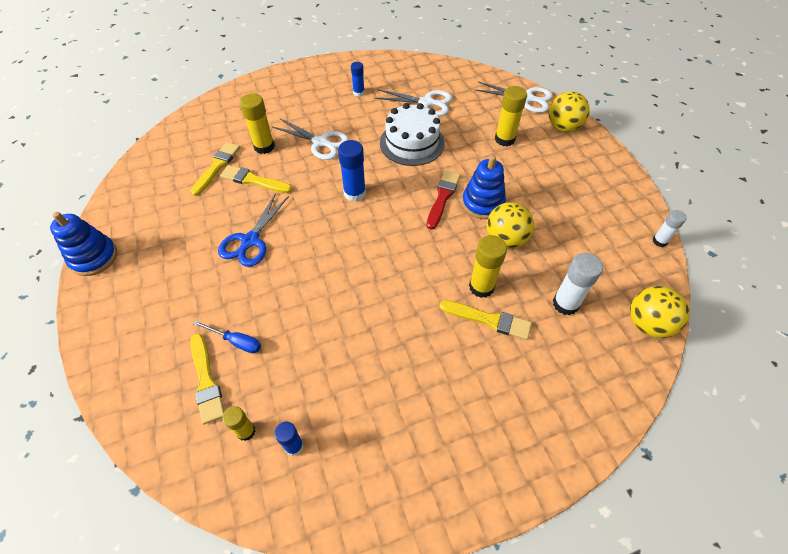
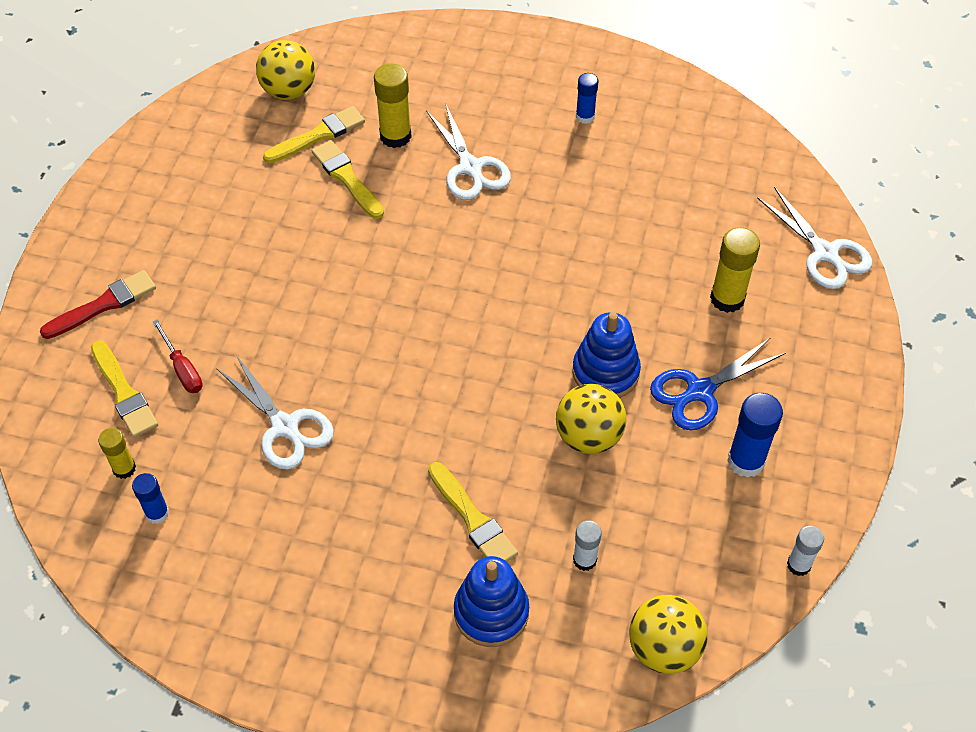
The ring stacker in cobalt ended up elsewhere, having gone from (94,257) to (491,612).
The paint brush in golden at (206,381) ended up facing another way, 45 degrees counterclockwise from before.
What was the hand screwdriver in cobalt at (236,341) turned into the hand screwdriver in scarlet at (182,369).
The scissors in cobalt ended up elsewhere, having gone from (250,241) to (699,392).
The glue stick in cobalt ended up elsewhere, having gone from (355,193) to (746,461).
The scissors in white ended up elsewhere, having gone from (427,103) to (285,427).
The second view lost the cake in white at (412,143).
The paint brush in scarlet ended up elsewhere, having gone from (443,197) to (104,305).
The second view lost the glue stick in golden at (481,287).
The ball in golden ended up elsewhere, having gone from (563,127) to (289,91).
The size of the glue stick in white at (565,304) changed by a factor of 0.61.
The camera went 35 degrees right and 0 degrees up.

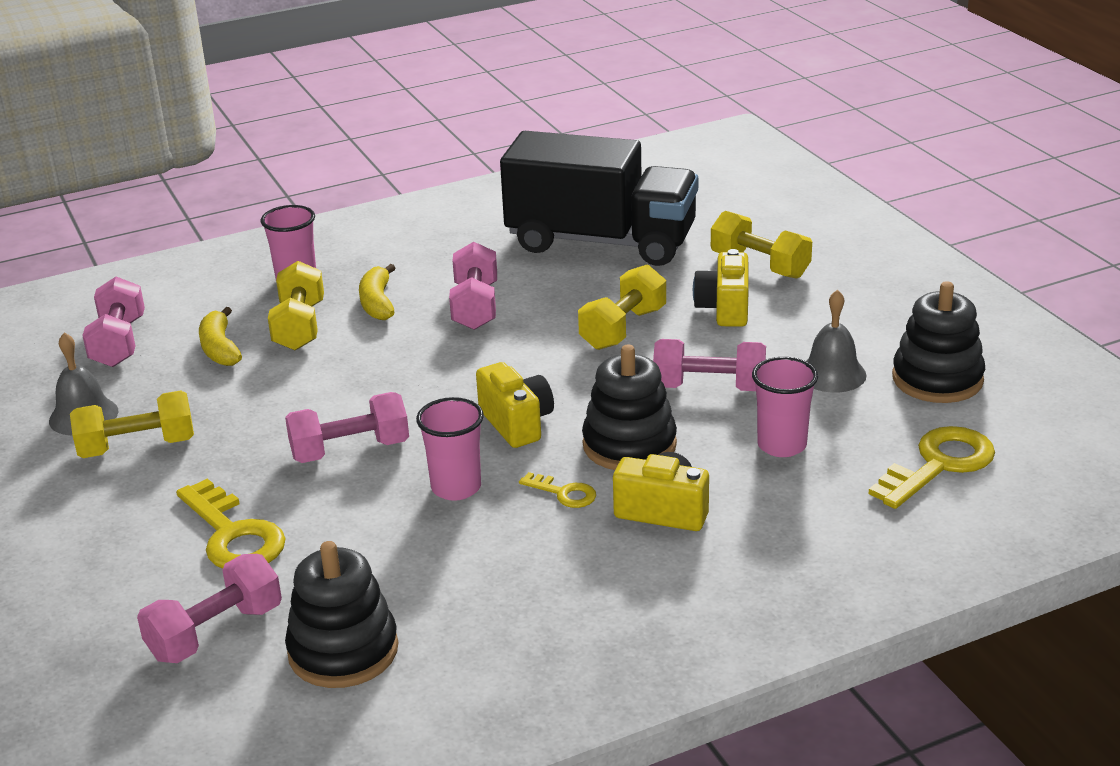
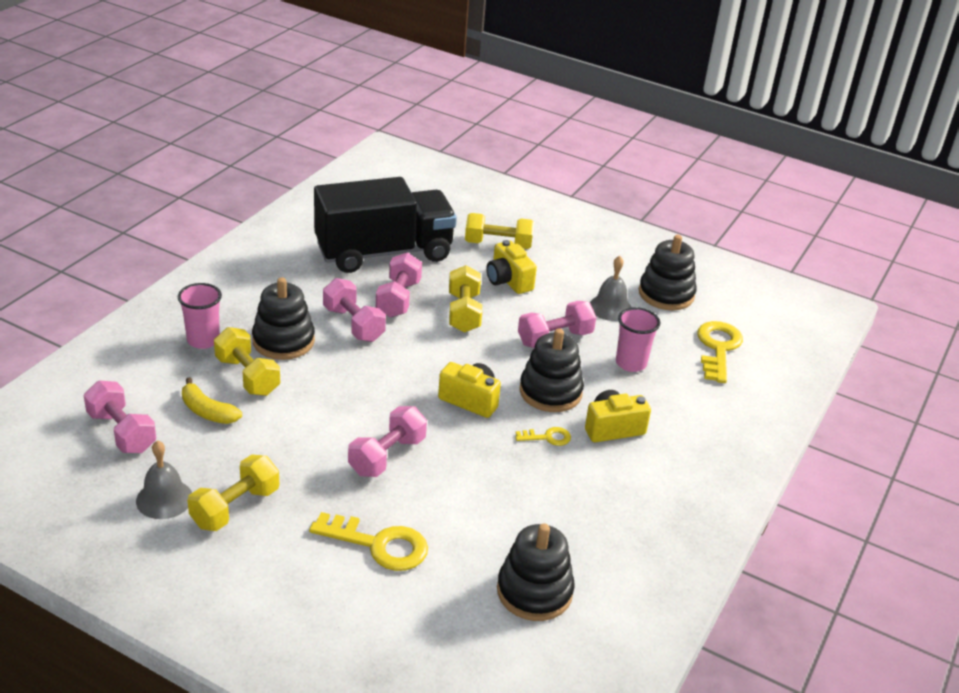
The free weight in pink ended up elsewhere, having gone from (215,632) to (398,299).
Where the banana fruit in golden stood at (378,303), the ring stacker in ebony came to stand at (283,341).
The second view lost the tumbler in pink at (456,487).
The camera went 40 degrees left and 5 degrees up.

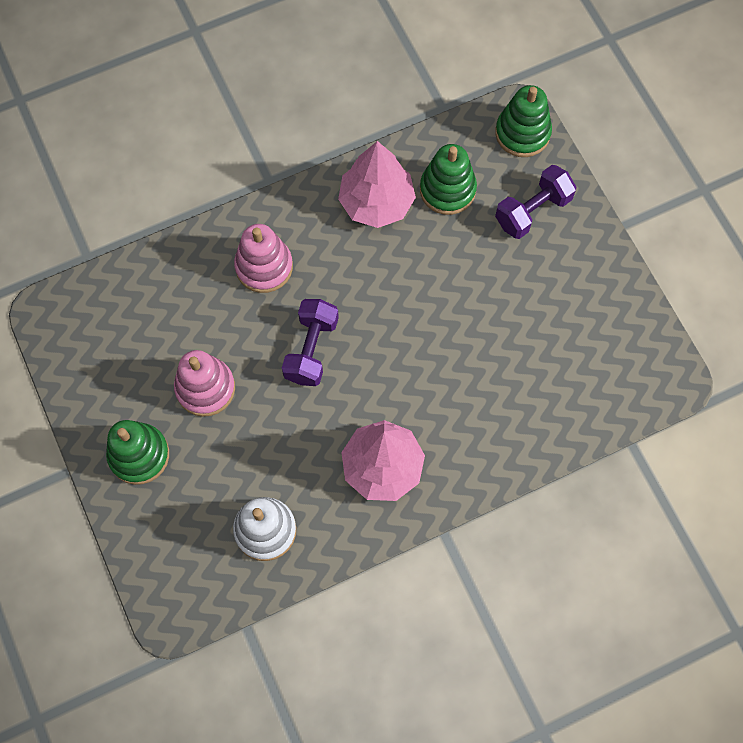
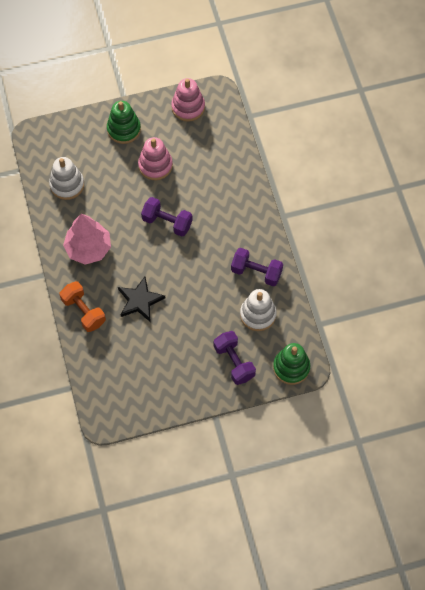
The ring stacker in pink ended up elsewhere, having gone from (264,266) to (188,107).
Where the fir tree in pink stood at (376,202), the free weight in purple came to stand at (256,272).
What was the ring stacker in emerald at (447,190) turned into the ring stacker in white at (258,314).
The second view gained the free weight in orange at (83,311).
The second view gained the star in ebony at (140,300).
The camera went 100 degrees right and 5 degrees down.

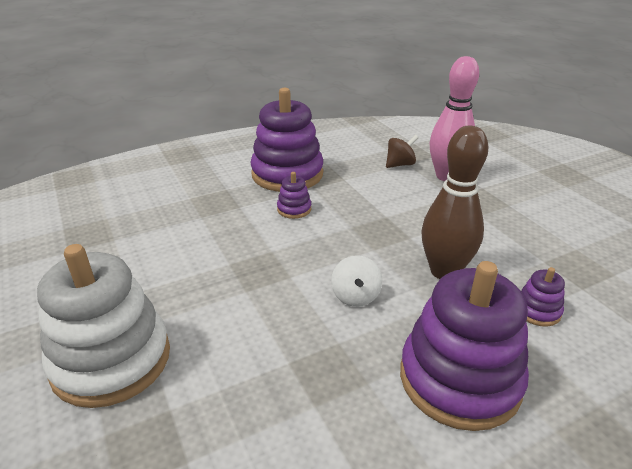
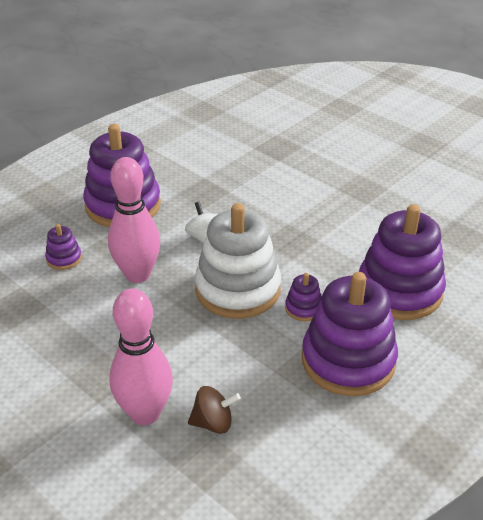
The ring stacker in white ended up elsewhere, having gone from (111,360) to (238,289).
The toy top in brown at (400,164) ended up facing another way, 135 degrees counterclockwise from before.
What was the tenpin in brown at (444,271) turned into the tenpin in pink at (137,274).
The second view gained the ring stacker in purple at (399,291).
The camera went 160 degrees right and 5 degrees up.

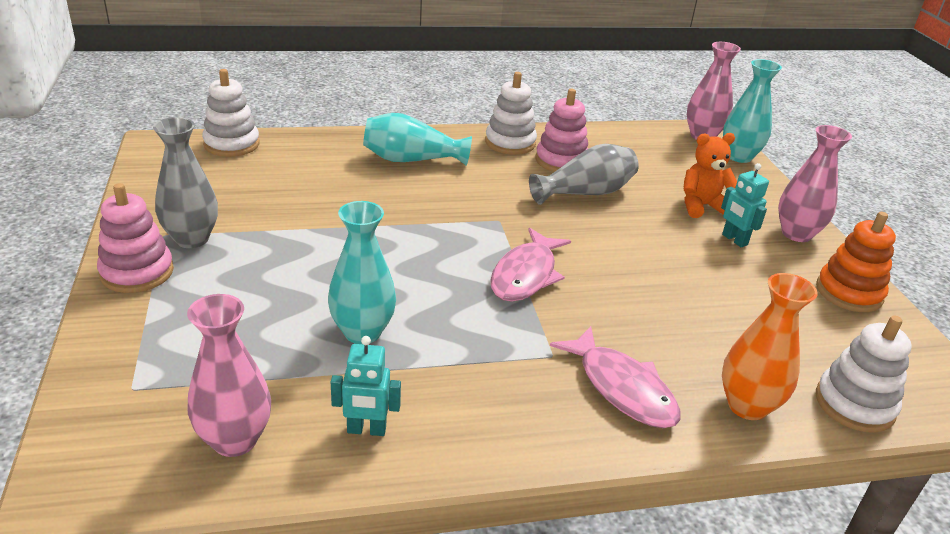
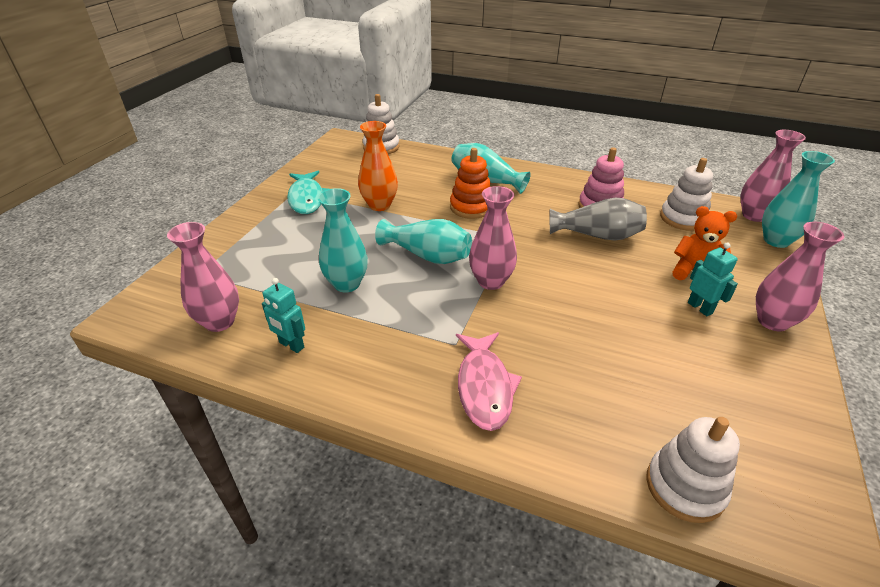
The second view lost the ring stacker in pink at (137,272).
Where the flower vase in grey stood at (192,239), the toy fish in turquoise came to stand at (307,198).
The ring stacker in white ended up elsewhere, having gone from (510,143) to (683,218).
Where the toy fish in pink stood at (525,275), the flower vase in pink came to stand at (491,281).
The toy robot in turquoise at (734,240) ended up facing another way, 150 degrees clockwise from before.
The flower vase in orange ended up elsewhere, having gone from (747,406) to (379,205).
The ring stacker in orange ended up elsewhere, having gone from (849,292) to (471,207).
The second view gained the flower vase in turquoise at (427,255).
The camera went 35 degrees right and 5 degrees up.

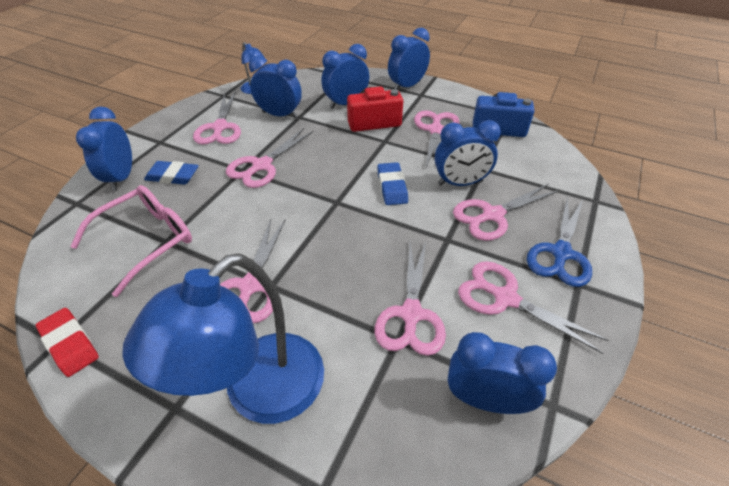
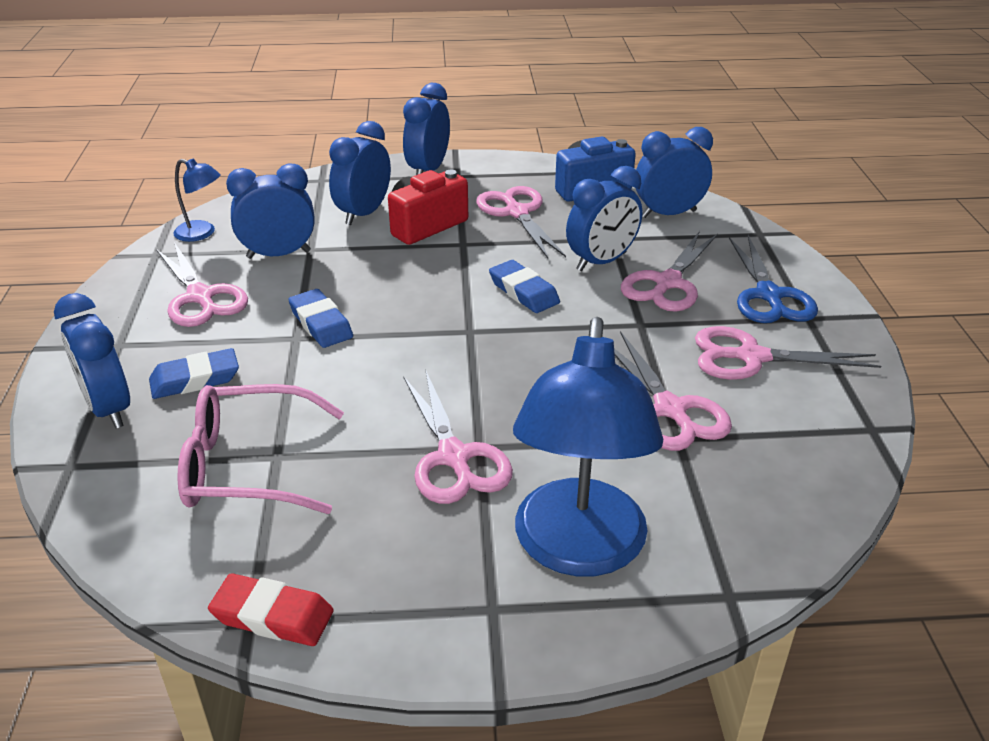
The glasses in pink at (147,240) ended up facing another way, 105 degrees counterclockwise from before.
Where the scissors in pink stood at (262,165), the pencil eraser in cobalt came to stand at (321,323).
The clock in cobalt ended up elsewhere, having gone from (485,400) to (668,214).
The camera went 30 degrees left and 10 degrees down.

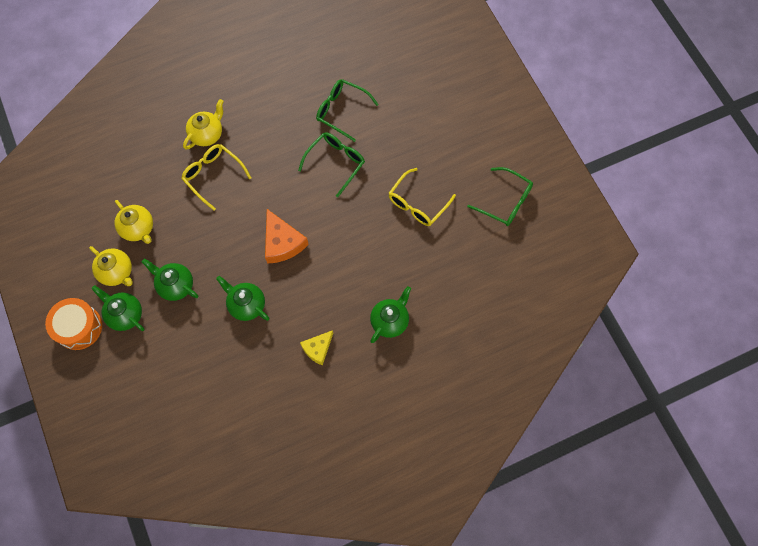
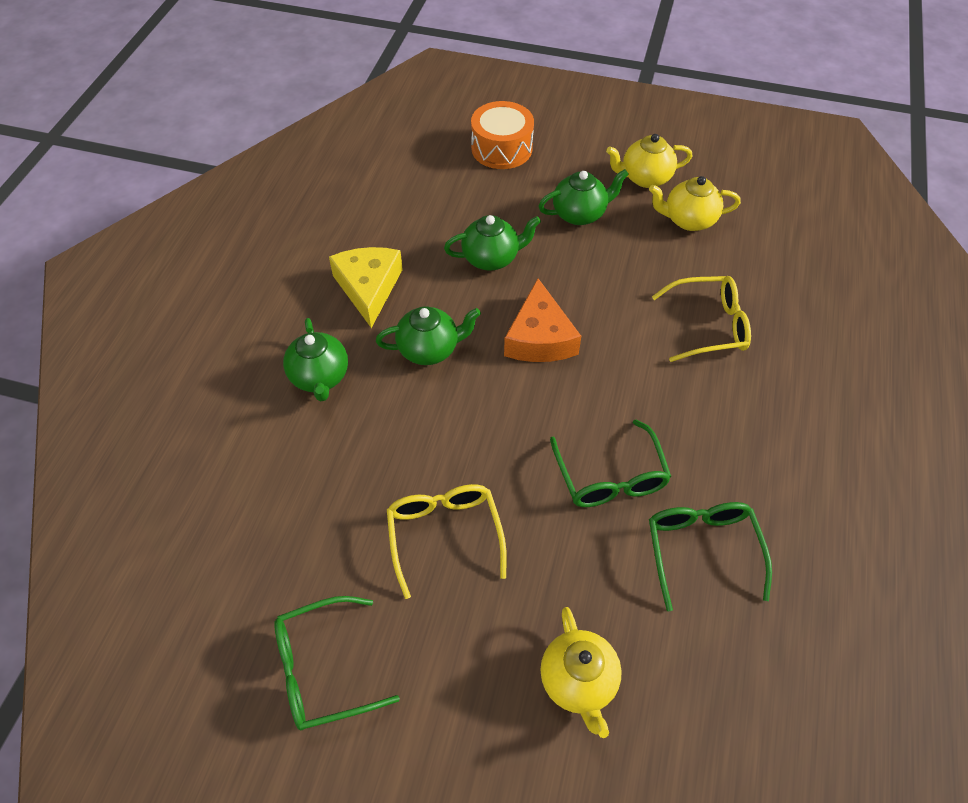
The drum in orange ended up elsewhere, having gone from (79,327) to (501,148).
The teapot in emerald ended up elsewhere, having gone from (125,314) to (429,349).
The teapot in golden ended up elsewhere, having gone from (207,134) to (578,682).
The cheese in orange at (282,242) ended up facing another way, 105 degrees counterclockwise from before.
The size of the cheese in golden at (318,349) changed by a factor of 1.57.
The glasses in emerald at (341,111) ended up facing another way, 75 degrees counterclockwise from before.
The camera went 130 degrees right and 15 degrees down.

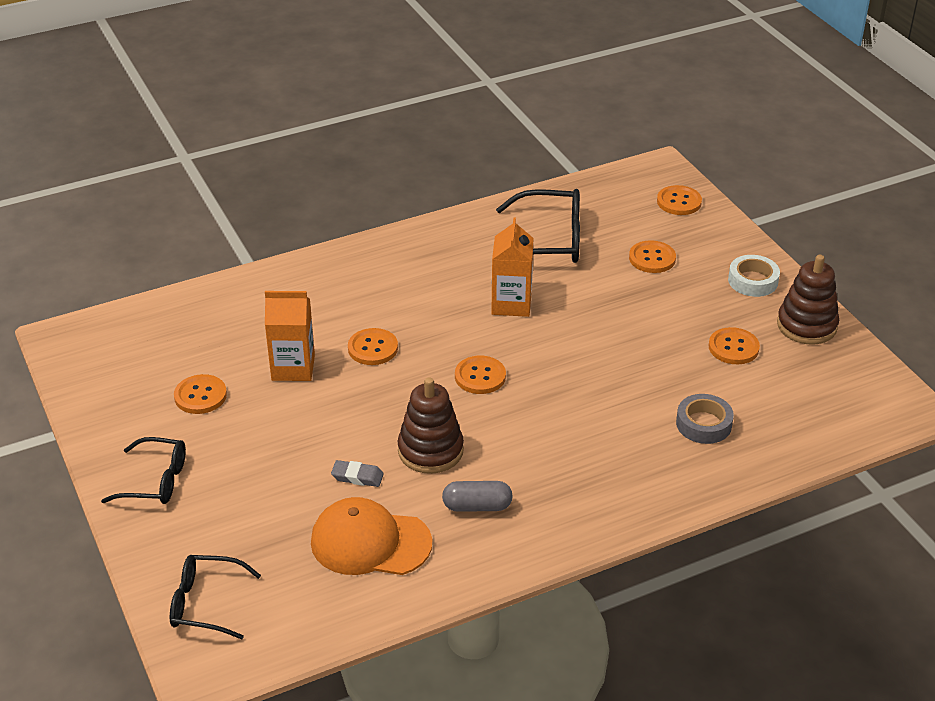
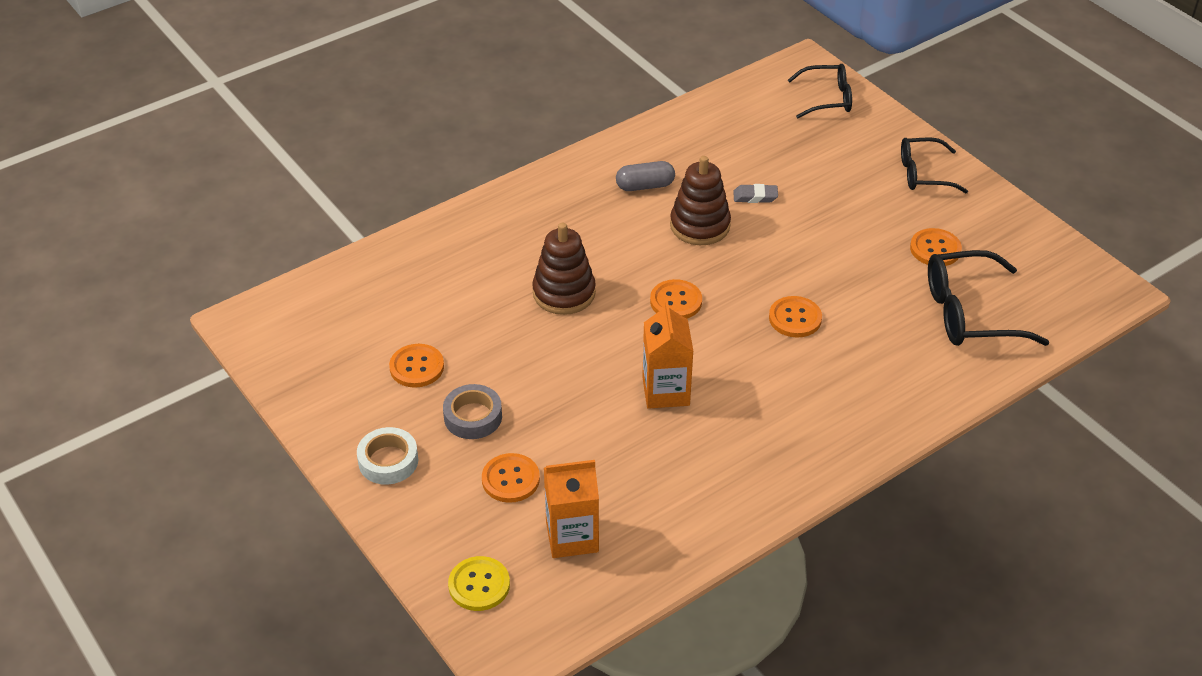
The carton in orange ended up elsewhere, having gone from (293,368) to (572,537).
The second view lost the peaked cap in orange at (370,542).
The glasses in ebony ended up elsewhere, having gone from (549,241) to (970,313).
What was the shirt button in orange at (679,202) turned into the shirt button in golden at (479,585).
The tape in grey ended up elsewhere, having gone from (703,424) to (473,417).
The ring stacker in brown ended up elsewhere, having gone from (806,325) to (564,293).
The camera went 170 degrees right and 5 degrees up.

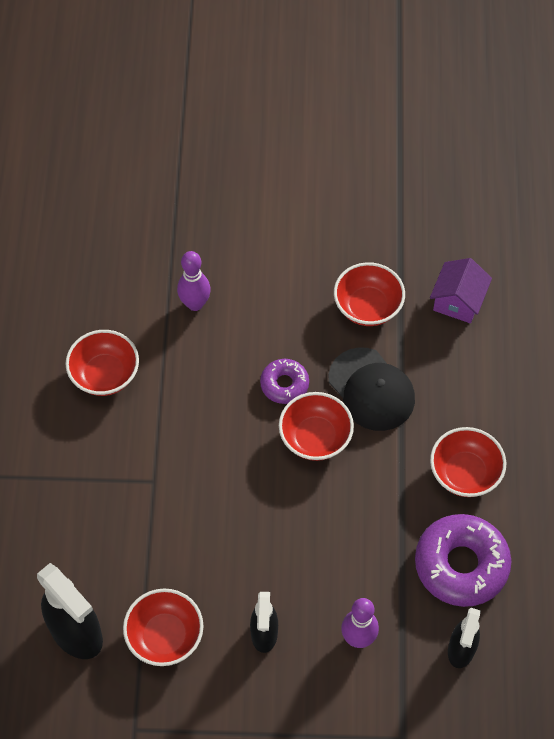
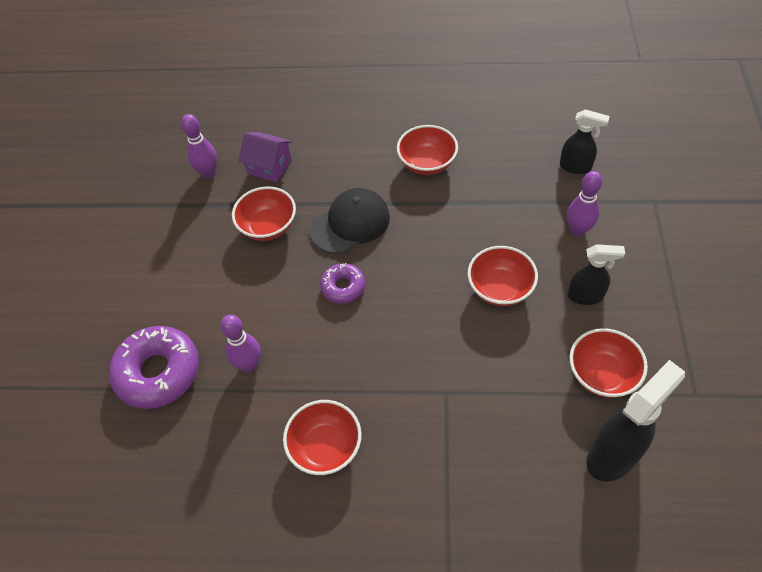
The serving bowl in scarlet ended up elsewhere, having gone from (315,437) to (500,288).
The glazed donut in purple ended up elsewhere, having gone from (461,565) to (158,372).
The second view gained the tenpin in purple at (208,173).
The camera went 85 degrees left and 5 degrees down.

